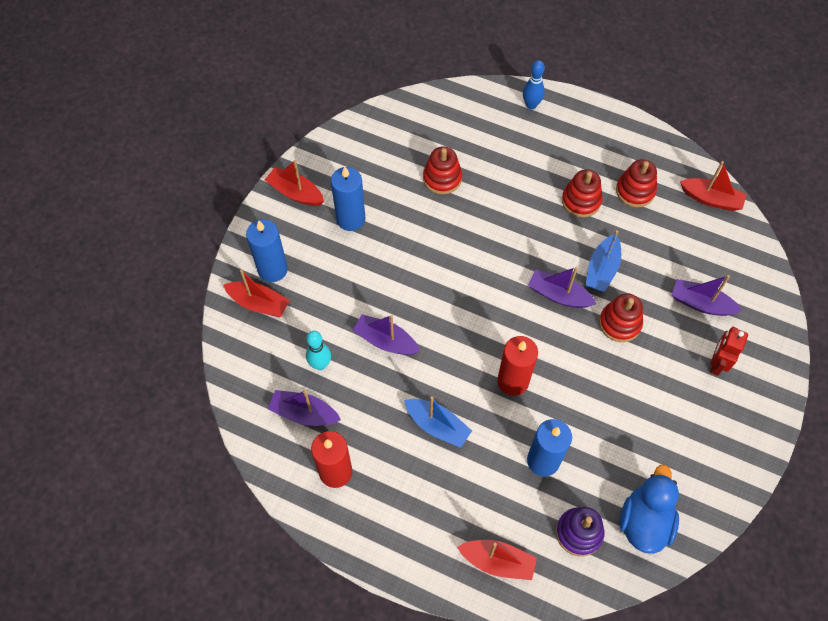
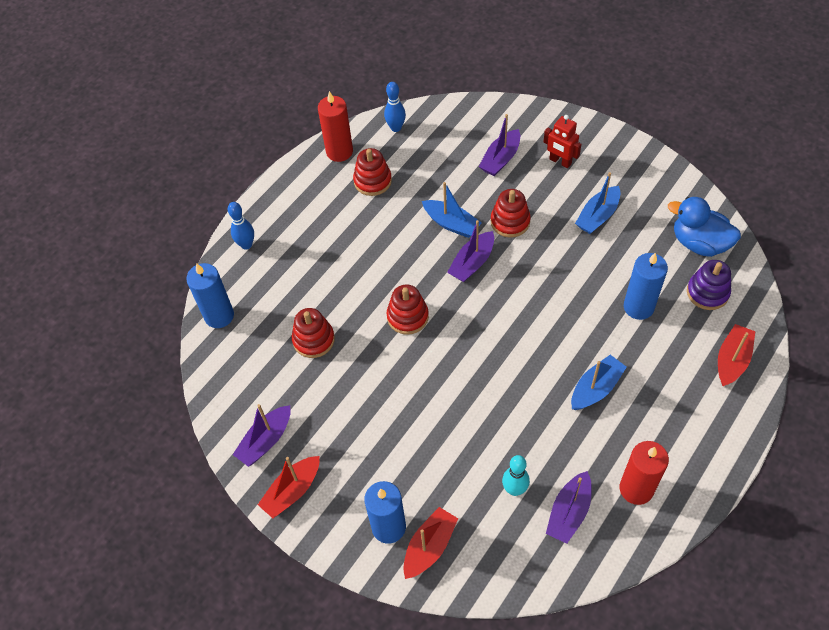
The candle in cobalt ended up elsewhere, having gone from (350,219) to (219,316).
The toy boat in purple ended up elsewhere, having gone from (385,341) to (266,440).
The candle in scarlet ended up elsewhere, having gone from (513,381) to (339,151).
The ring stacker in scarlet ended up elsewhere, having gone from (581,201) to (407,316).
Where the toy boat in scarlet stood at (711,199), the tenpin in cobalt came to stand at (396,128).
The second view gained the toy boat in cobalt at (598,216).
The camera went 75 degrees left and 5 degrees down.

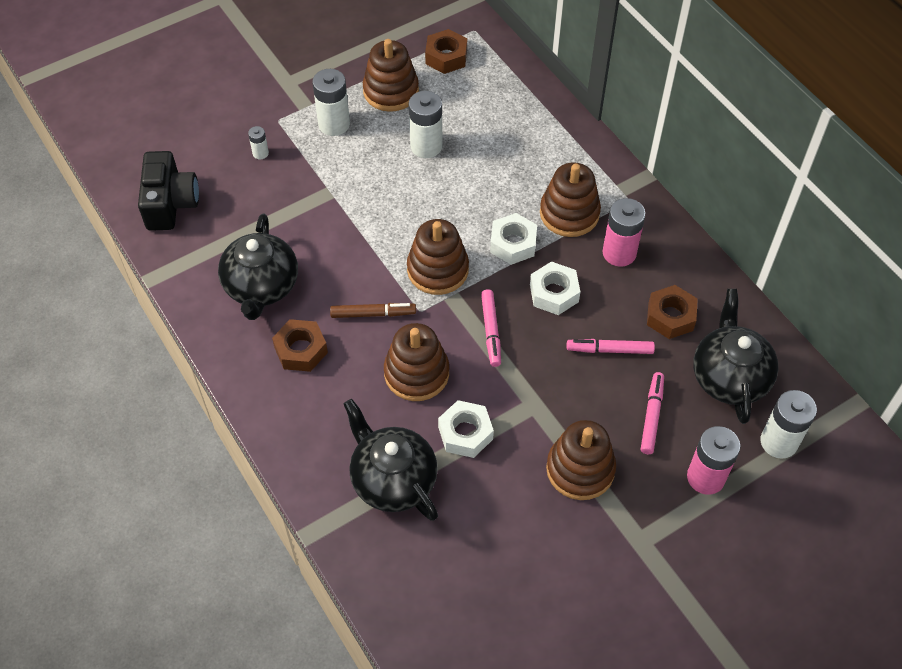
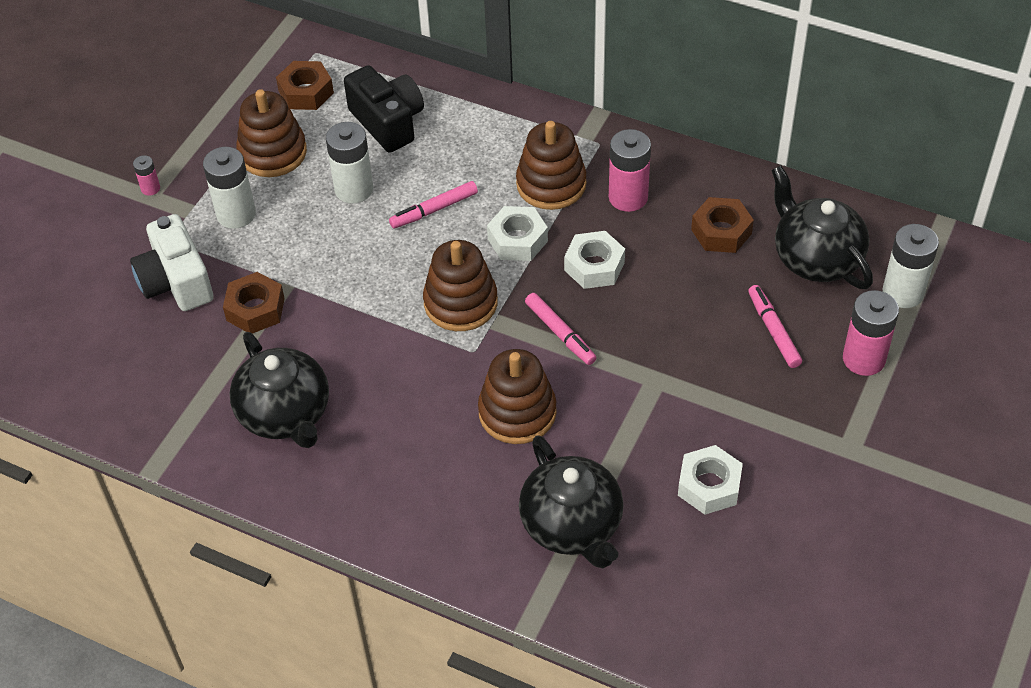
The compact camera in ebony ended up elsewhere, having gone from (170,203) to (388,122).
Where the AA battery in white stood at (260,153), the compact camera in white came to stand at (176,282).
The hex nut in brown ended up elsewhere, having gone from (301,350) to (255,309).
The second view lost the marker in brown at (373,314).
The teapot in ebony at (392,479) ended up facing another way, 135 degrees counterclockwise from before.
The hex nut in white ended up elsewhere, having gone from (465,433) to (709,485).
The second view lost the ring stacker in brown at (580,469).
The marker in pink ended up elsewhere, having gone from (610,350) to (434,210).
The second view gained the AA battery in pink at (150,188).
The camera went 30 degrees left and 5 degrees down.

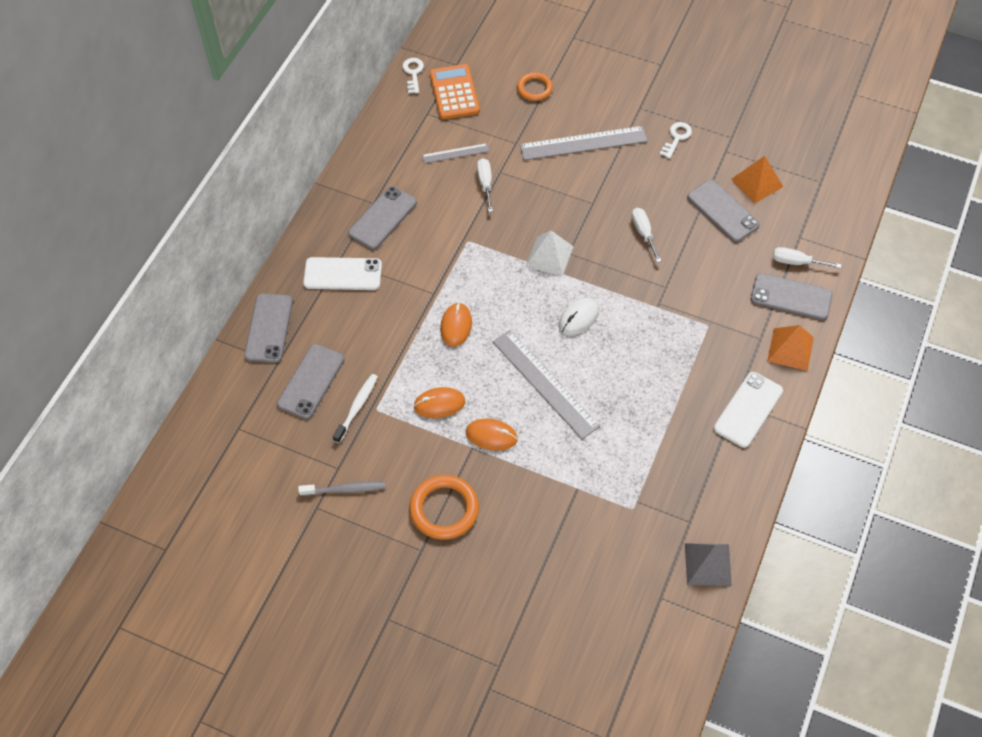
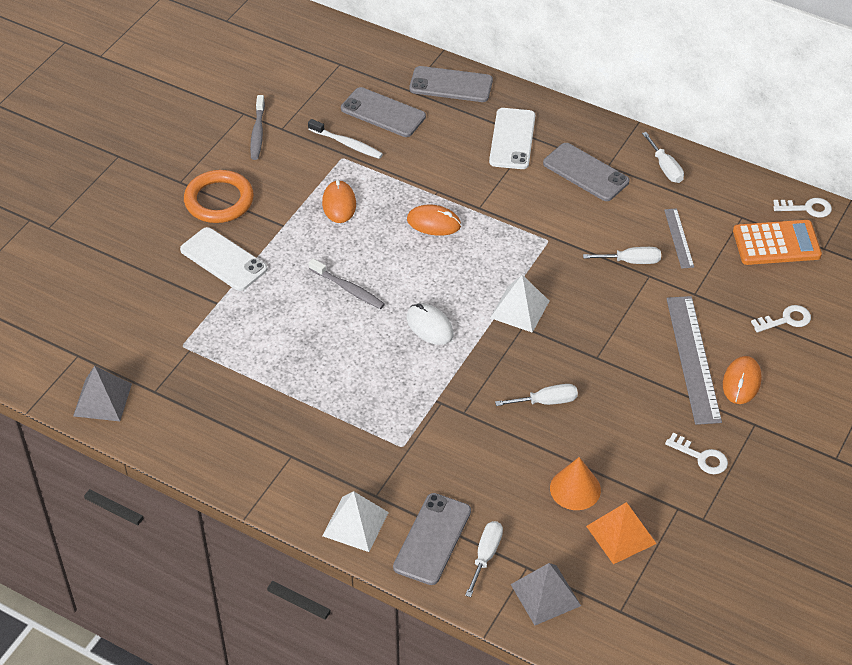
The PC mouse in orange ended up elsewhere, having gone from (491,435) to (741,382).
Where the measuring stick in grey stood at (544,384), the toothbrush in grey came to stand at (348,289).
Where the hoop in orange stood at (534,88), the latchkey in white came to stand at (785,320).
Where the phone in grey stood at (723,211), the solid cone in orange came to stand at (575,489).
The phone in white ended up elsewhere, having gone from (748,409) to (223,259).
What was the pyramid in orange at (790,349) turned into the pyramid in white at (355,524).
The second view gained the pyramid in grey at (545,595).
The second view gained the hand screwdriver in white at (665,168).
The camera went 95 degrees right and 10 degrees down.

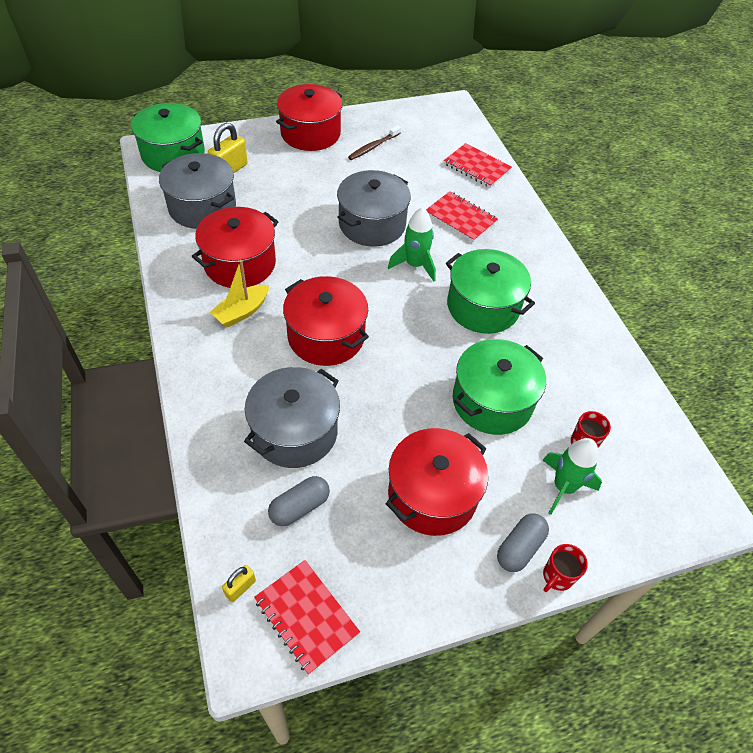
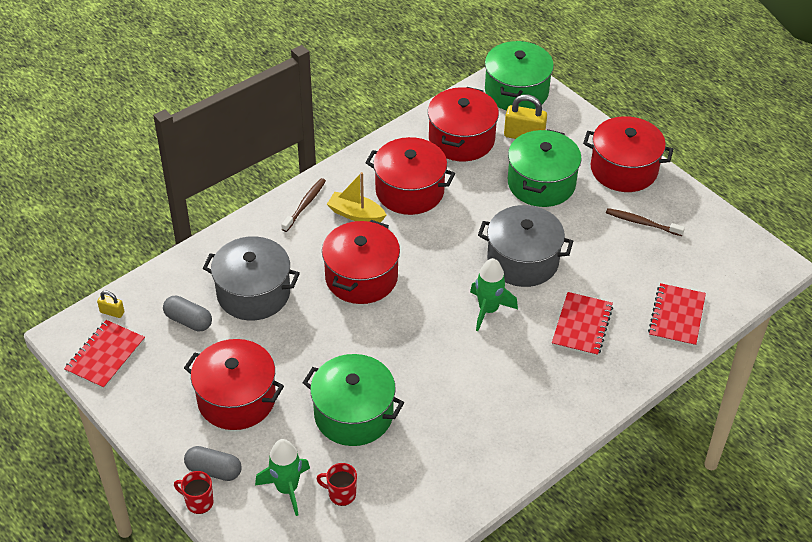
What was the cooking pot in grey at (202,207) turned into the cooking pot in scarlet at (461,139).
The cooking pot in emerald ended up elsewhere, having gone from (483,306) to (541,183).
The second view gained the toothbrush in brown at (305,205).
The camera went 70 degrees right and 5 degrees down.

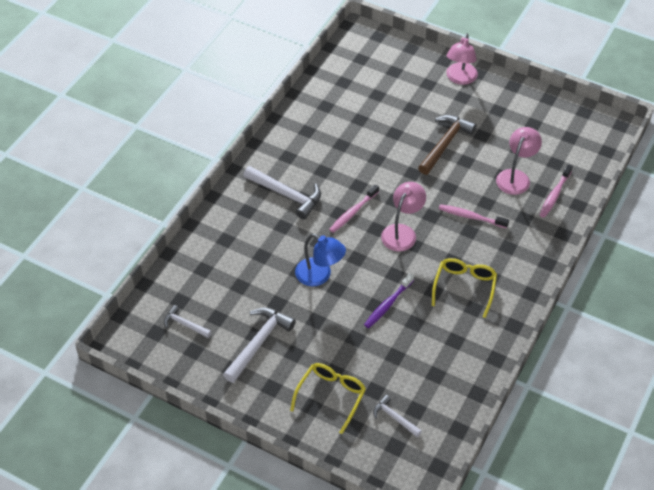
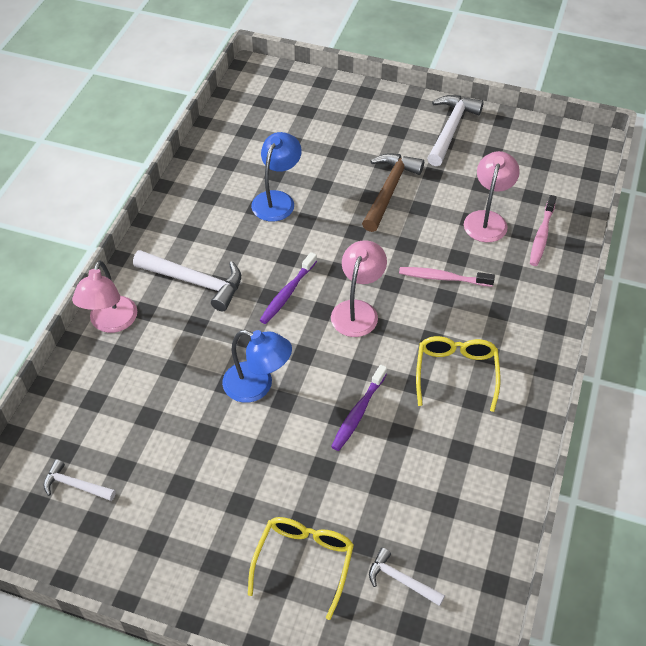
The hammer in white ended up elsewhere, having gone from (259,342) to (451,129).
What was the toothbrush in pink at (353,212) turned into the toothbrush in purple at (287,293).
The reading lamp in pink ended up elsewhere, having gone from (460,78) to (111,323).
The second view gained the reading lamp in cobalt at (277,199).
The camera went 10 degrees left and 0 degrees up.

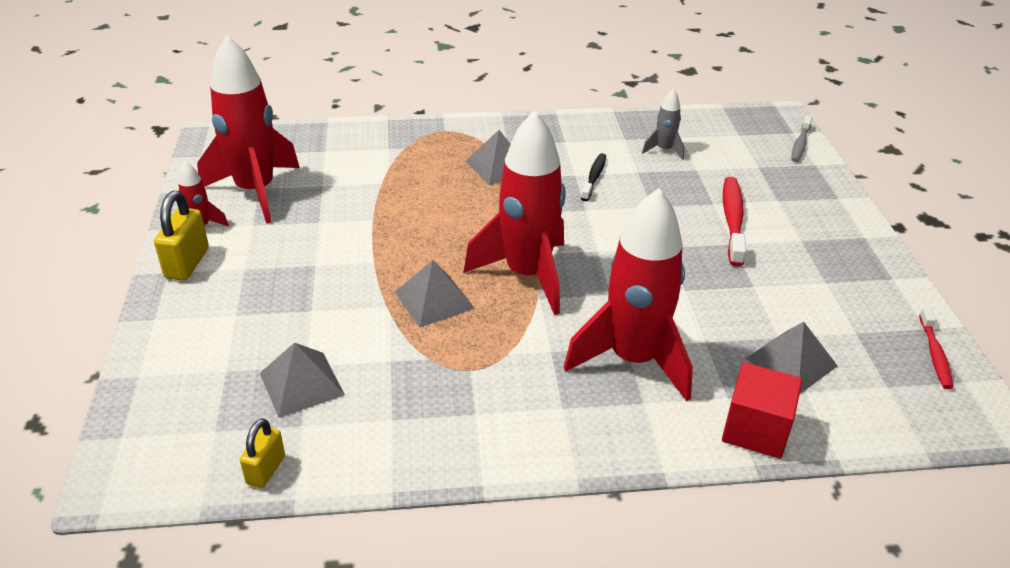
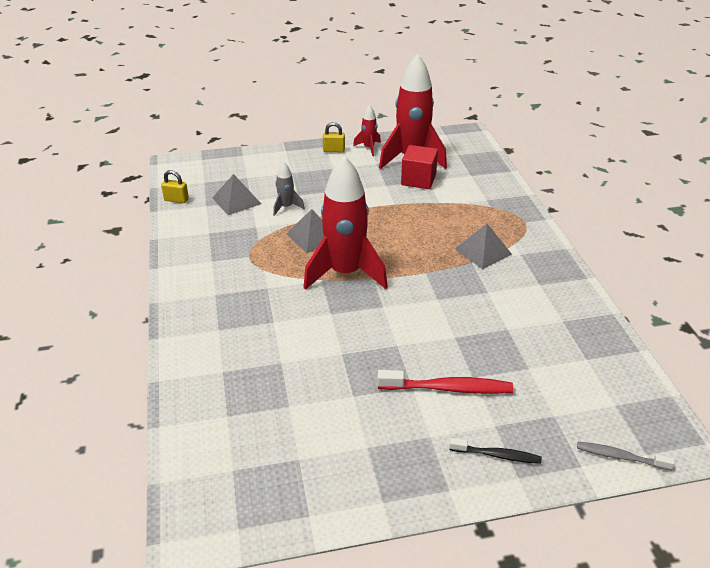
The size of the padlock in golden at (187,263) changed by a factor of 0.64.
The second view lost the rocket in scarlet at (633,360).
The toothbrush in ebony ended up elsewhere, having gone from (594,177) to (497,455).
The rocket in grey ended up elsewhere, having gone from (664,150) to (286,207).
The cube in scarlet ended up elsewhere, having gone from (756,430) to (418,179).
The second view lost the pyramid in grey at (791,362).
The second view lost the toothbrush in scarlet at (934,354).
The camera went 85 degrees right and 0 degrees up.

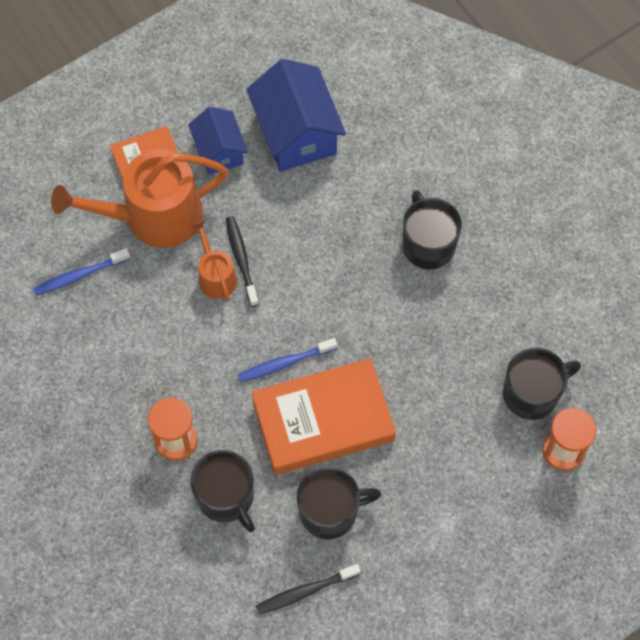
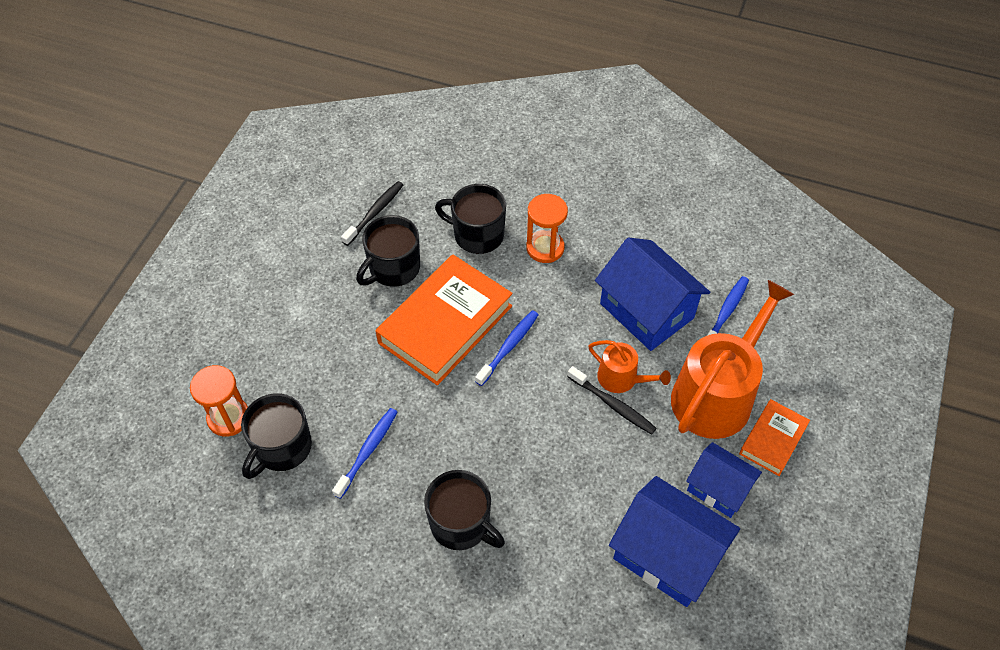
The second view gained the toothbrush in cobalt at (367,451).
The second view gained the house in cobalt at (646,311).
The camera went 145 degrees right and 10 degrees down.

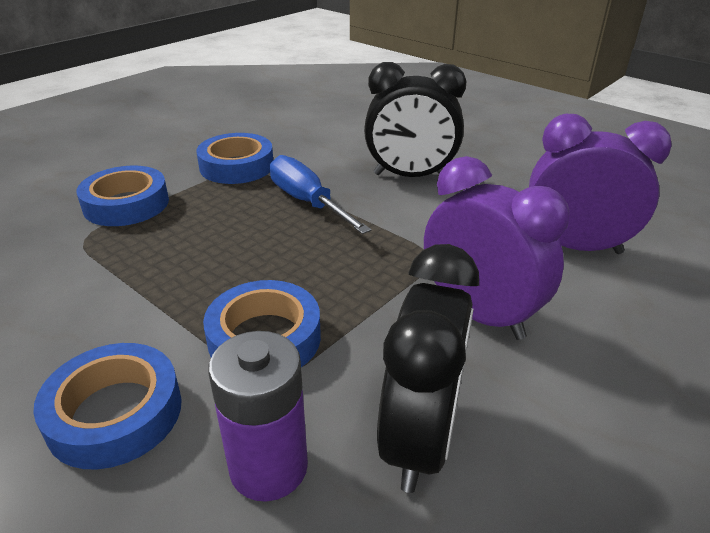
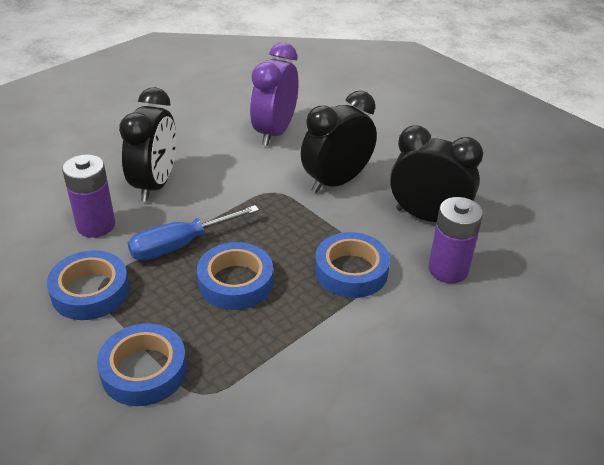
The tape in cobalt ended up elsewhere, having gone from (115,413) to (235,282).
What was the clock in purple at (479,314) turned into the clock in ebony at (336,181).
The second view gained the AA battery in purple at (96,225).
The camera went 85 degrees left and 5 degrees up.

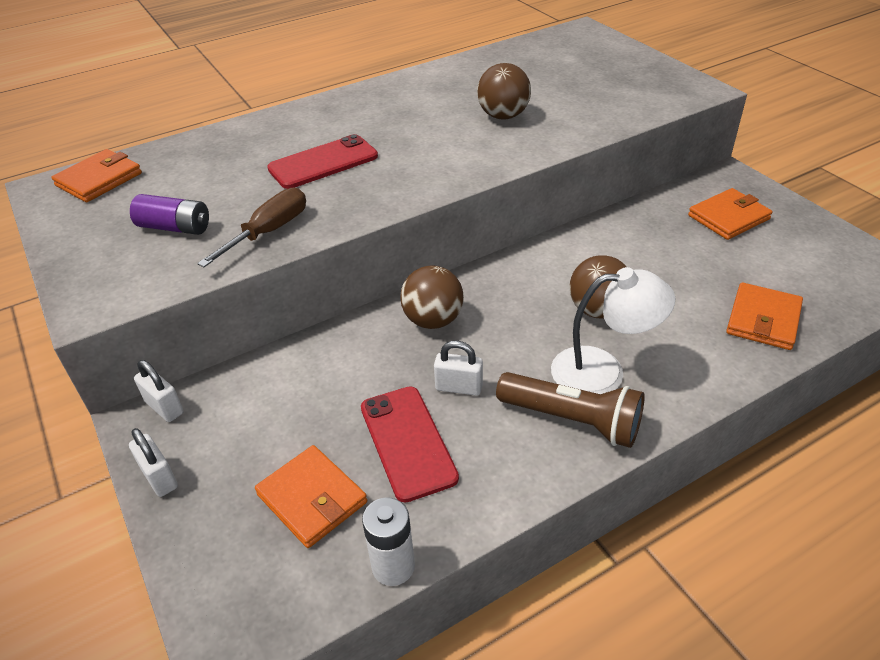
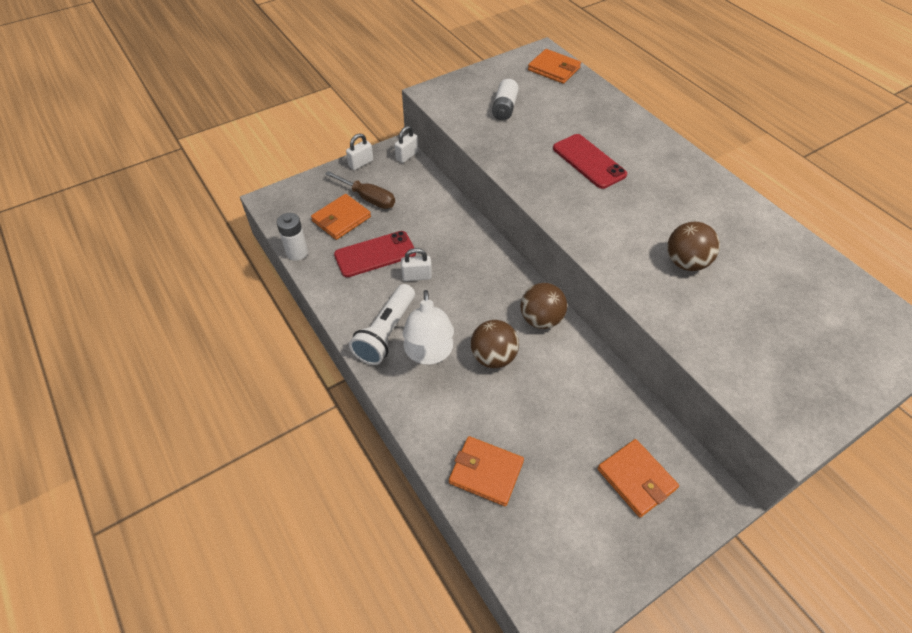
What was the AA battery in purple at (175,227) turned into the AA battery in white at (504,108).
The hand screwdriver in brown ended up elsewhere, having gone from (269,232) to (368,198).
The ball in brown ended up elsewhere, having gone from (433,320) to (541,319).
The padlock in white at (459,387) ended up facing another way, 75 degrees clockwise from before.
What was the flashlight in brown at (572,420) turned into the flashlight in white at (386,333).
The camera went 85 degrees right and 10 degrees up.

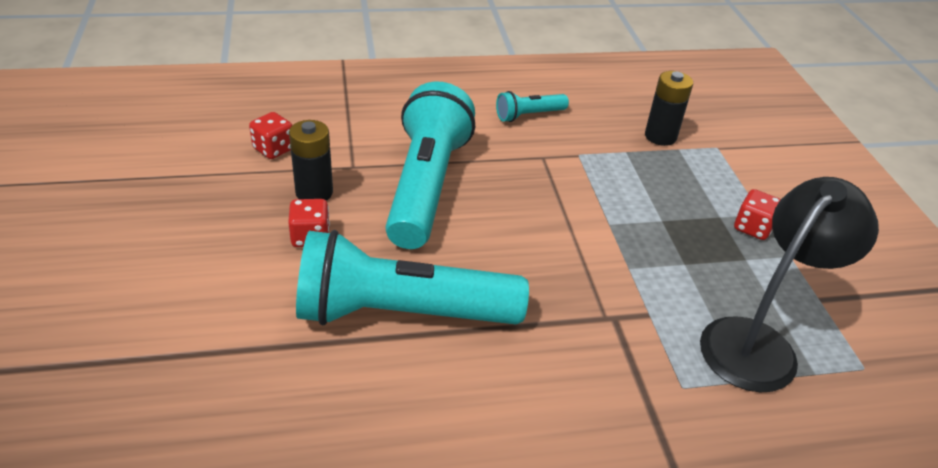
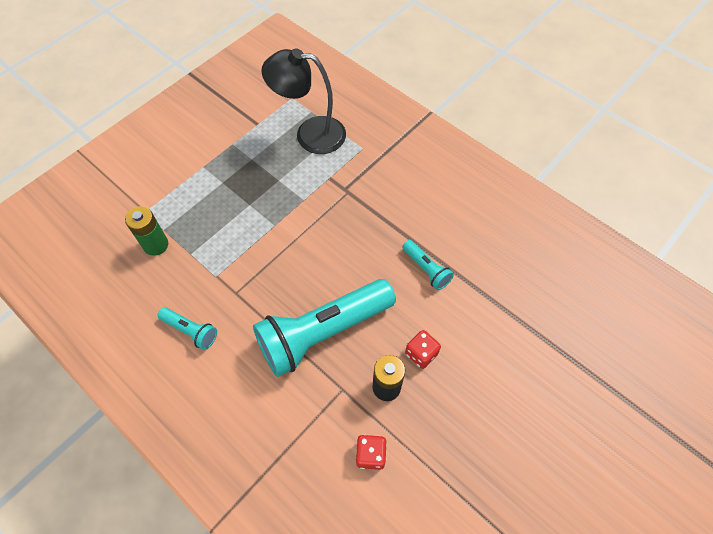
The size of the flashlight in turquoise at (401,312) changed by a factor of 0.45.
What was the AA battery in ebony at (660,136) turned into the AA battery in emerald at (156,245).
The second view lost the die in scarlet at (752,228).
The camera went 125 degrees left and 20 degrees up.

